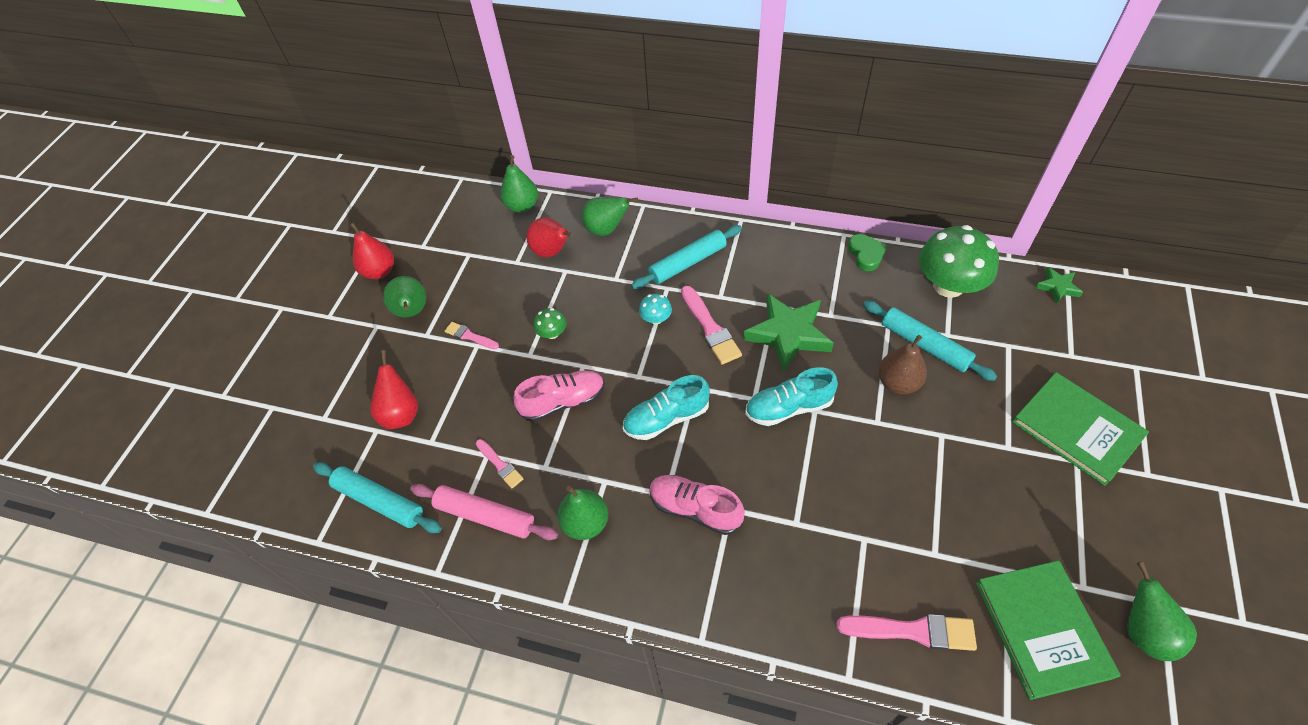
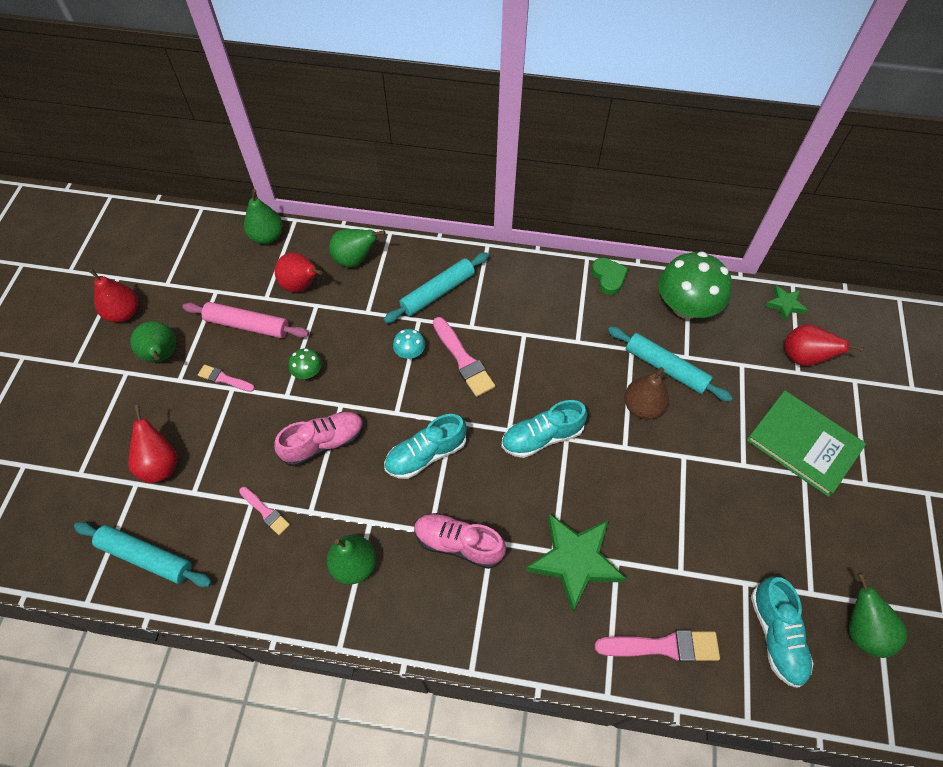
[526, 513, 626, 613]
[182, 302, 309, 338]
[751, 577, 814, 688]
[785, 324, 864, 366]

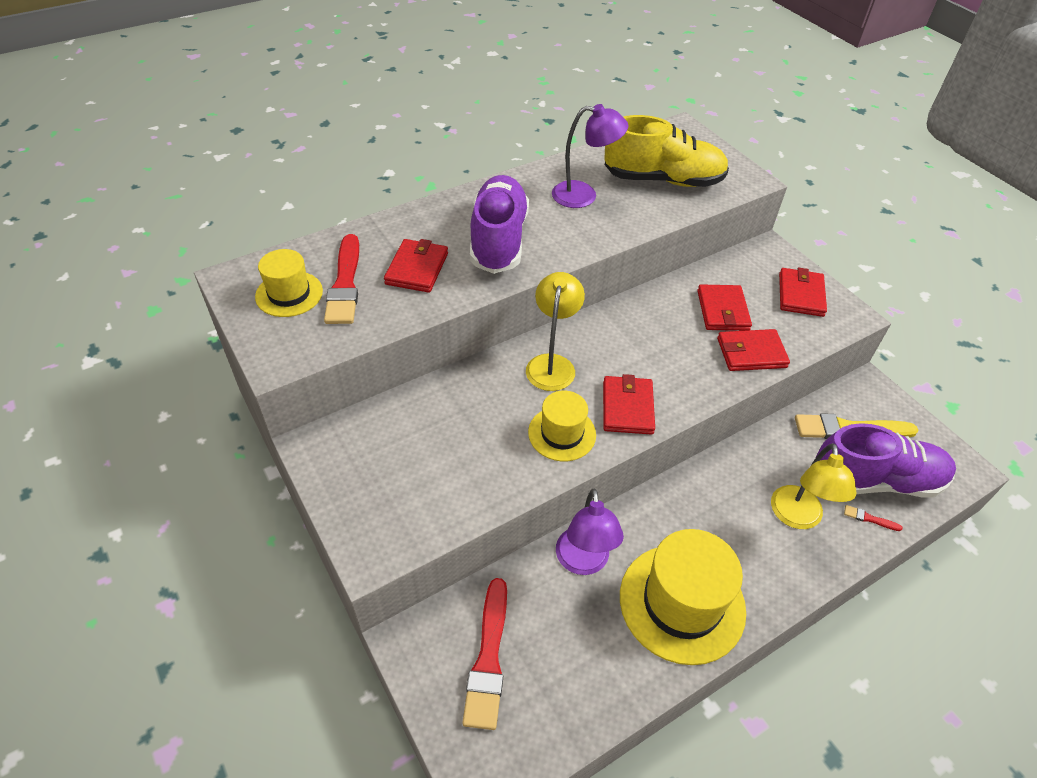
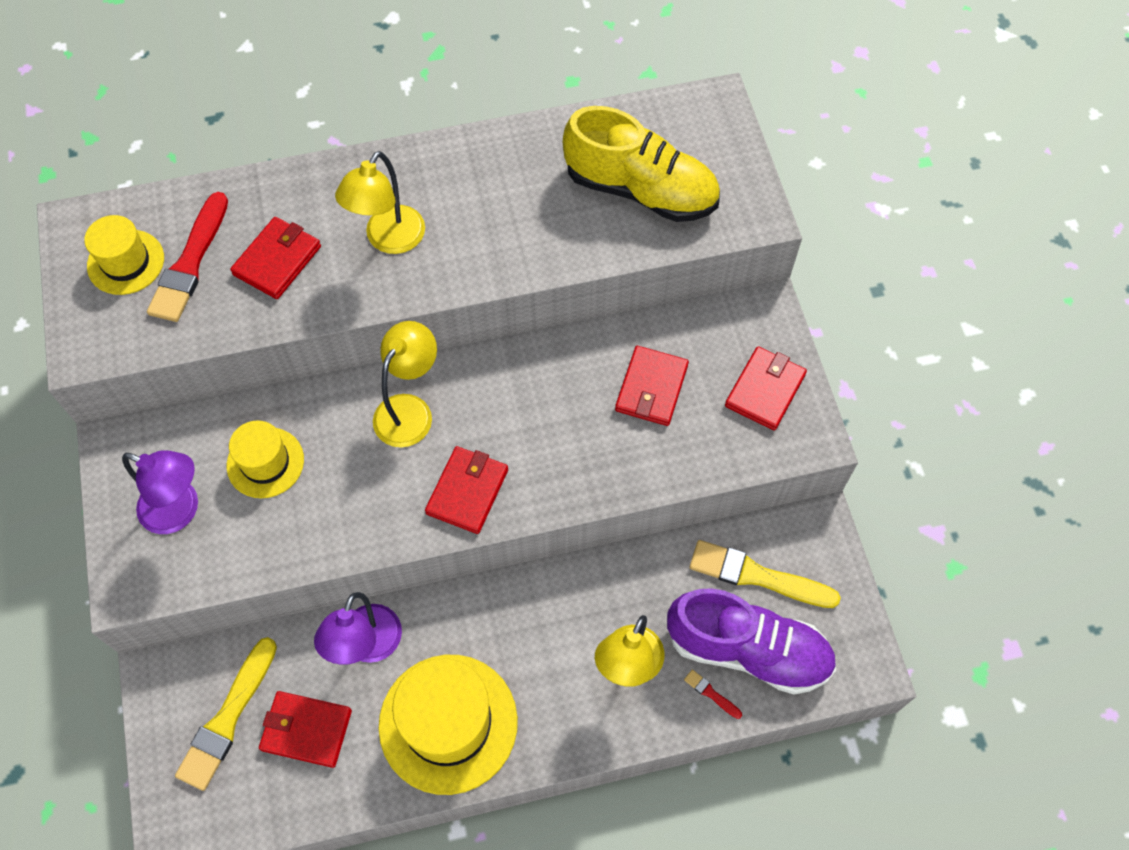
[122, 450, 198, 534]
[335, 151, 425, 254]
[259, 691, 352, 768]
[227, 420, 304, 498]
[175, 637, 277, 791]

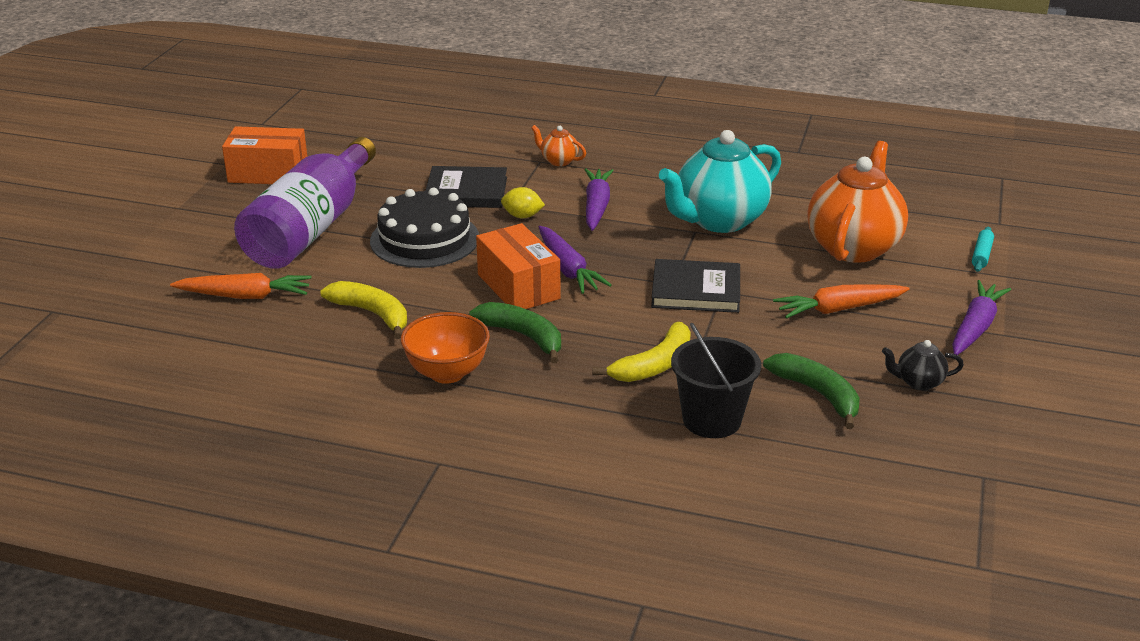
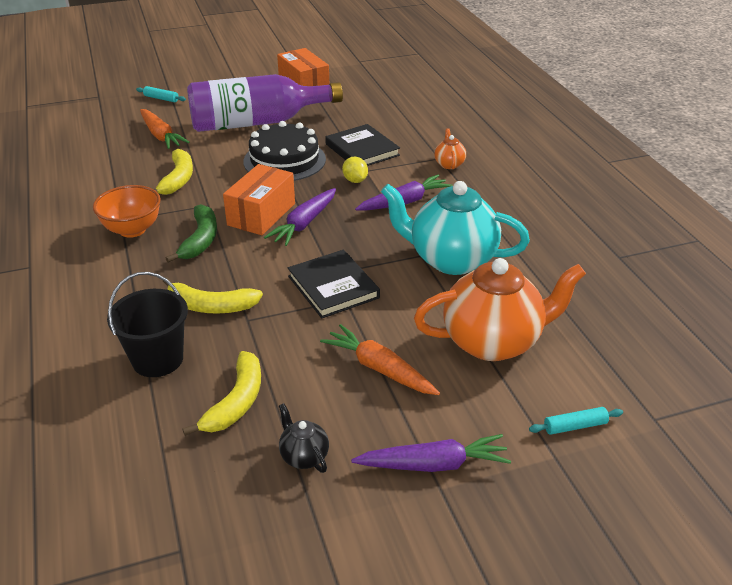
[182, 351, 261, 436]
[136, 86, 186, 102]

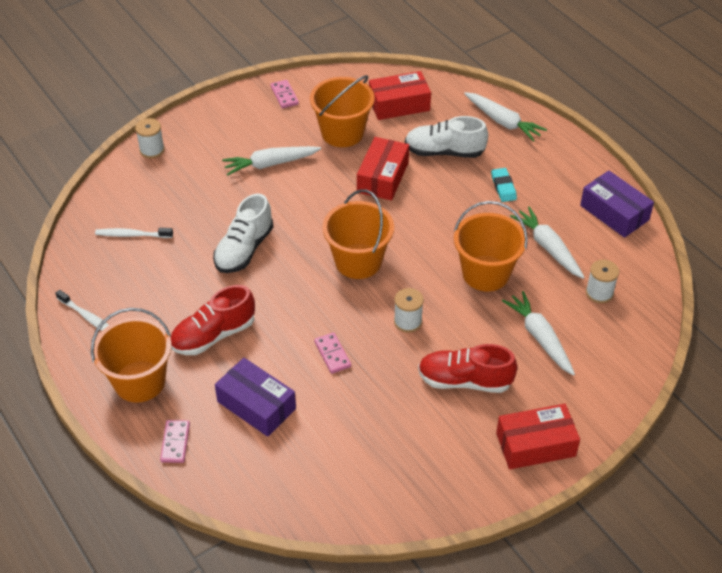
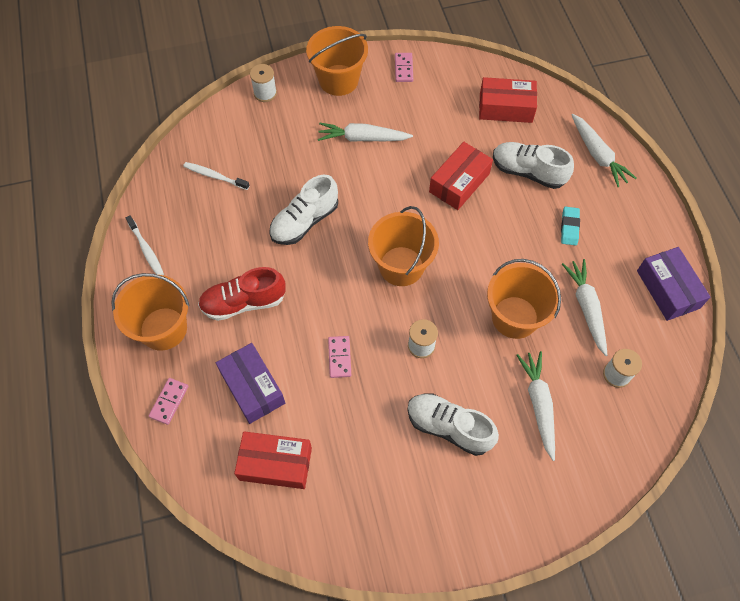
[306, 26, 368, 96]
[407, 394, 499, 456]
[234, 431, 312, 489]

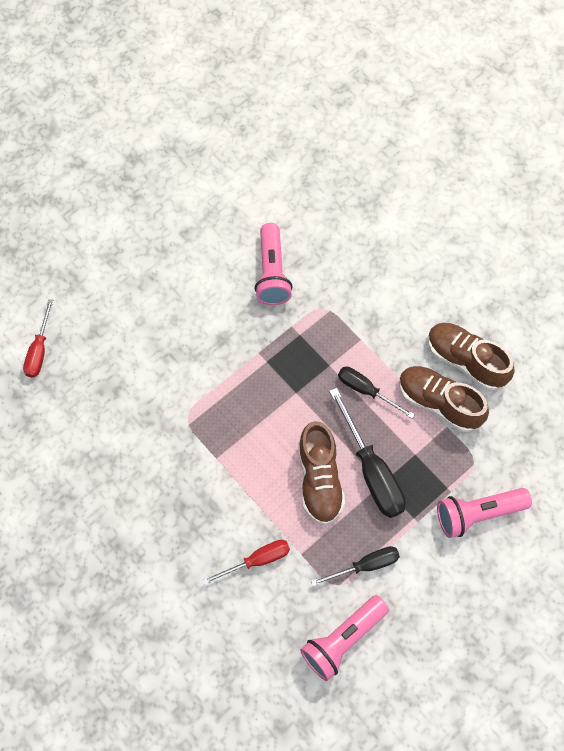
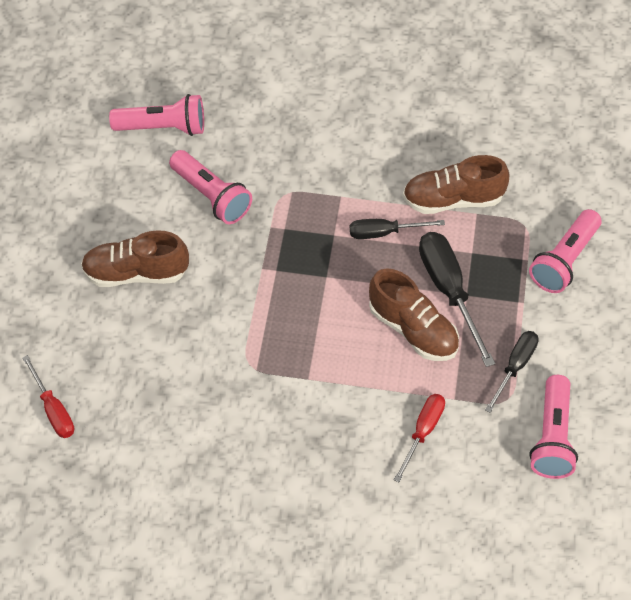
[81, 230, 189, 287]
[419, 232, 495, 367]
[109, 94, 204, 136]

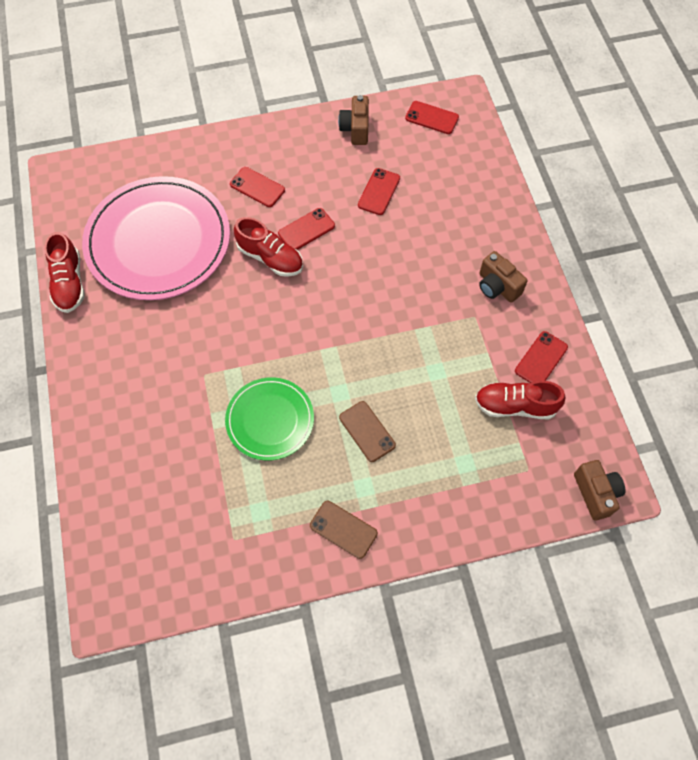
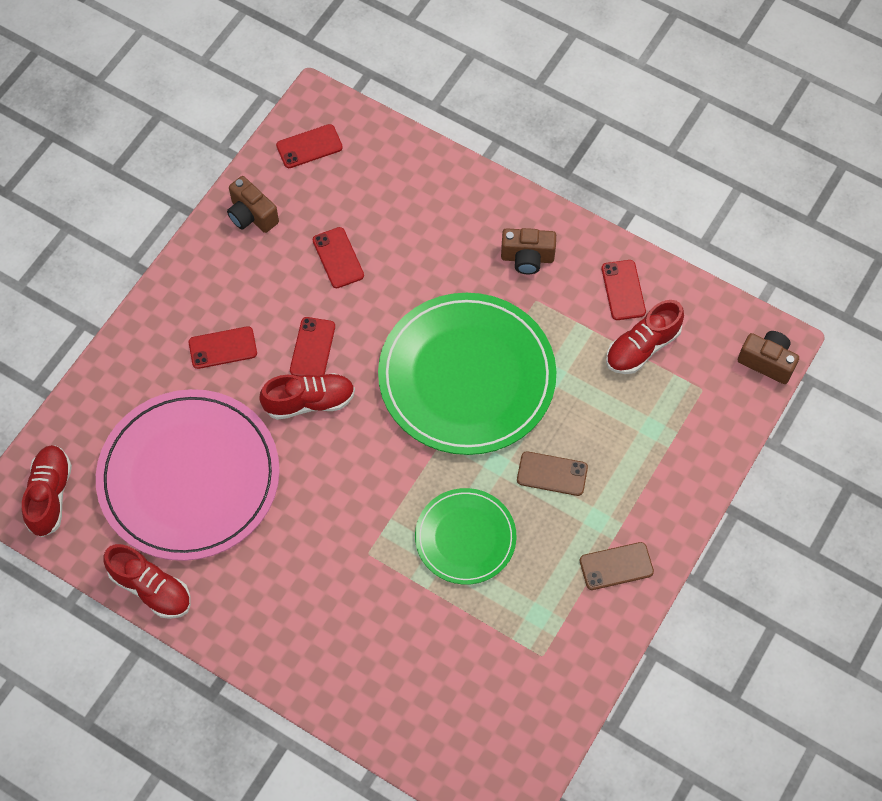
[378, 293, 556, 455]
[22, 445, 72, 537]

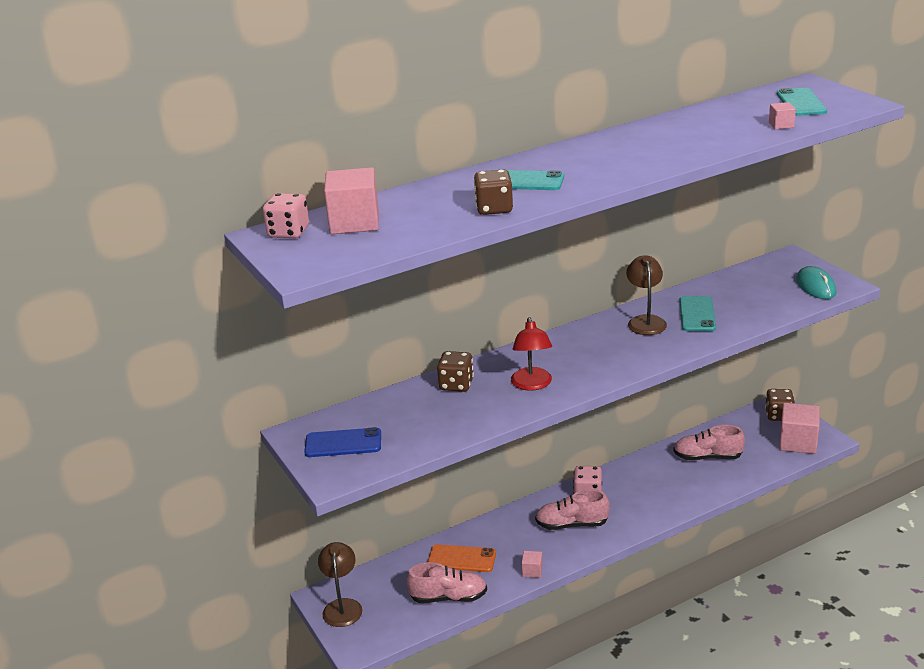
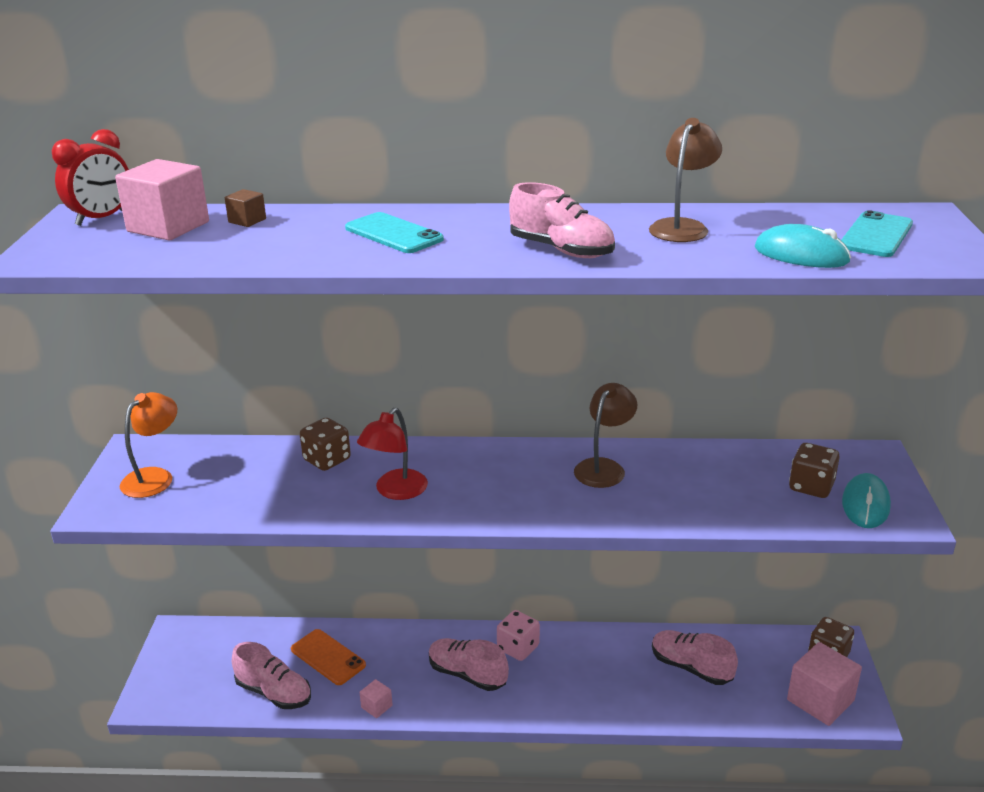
[755, 224, 851, 268]
[789, 443, 840, 498]
[51, 129, 129, 226]
[679, 296, 716, 331] (first image)
[120, 392, 177, 498]
[649, 118, 722, 242]
[509, 182, 615, 258]
[225, 189, 266, 227]

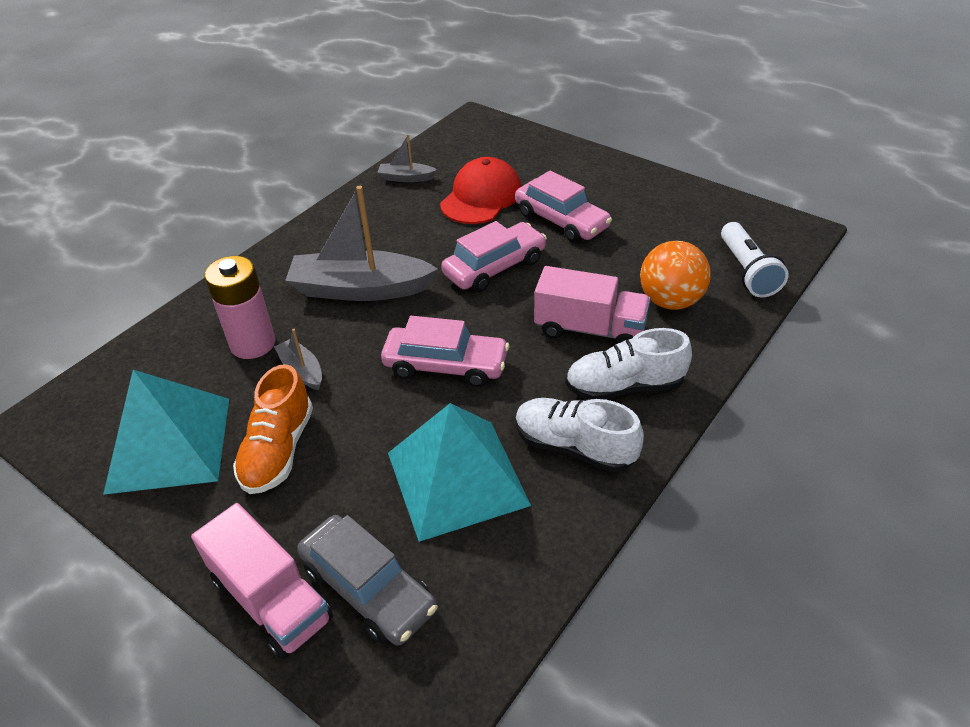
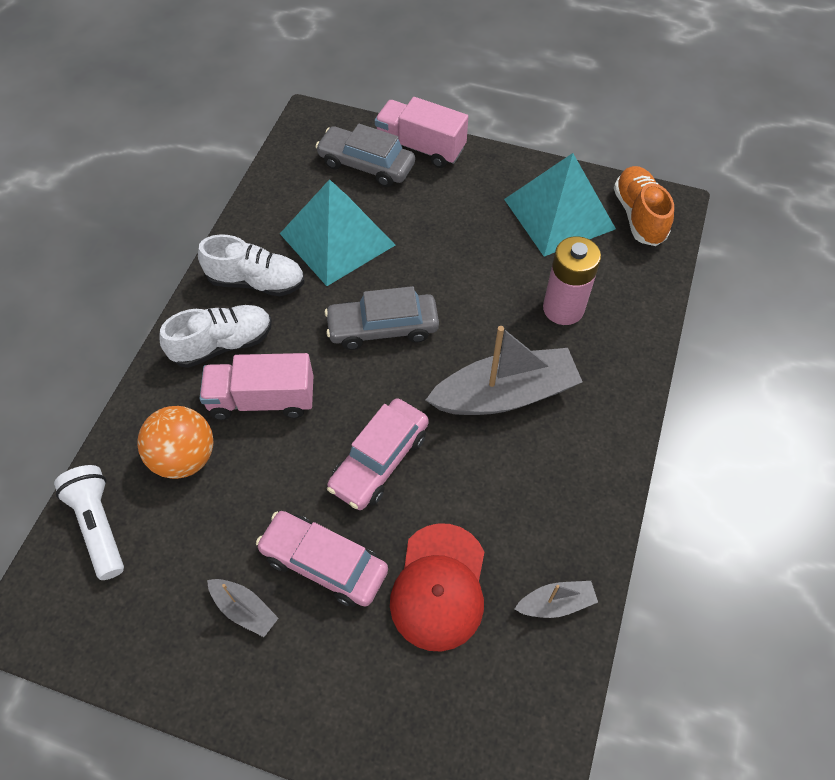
[325, 286, 439, 350]
[207, 579, 279, 637]
[614, 166, 674, 246]

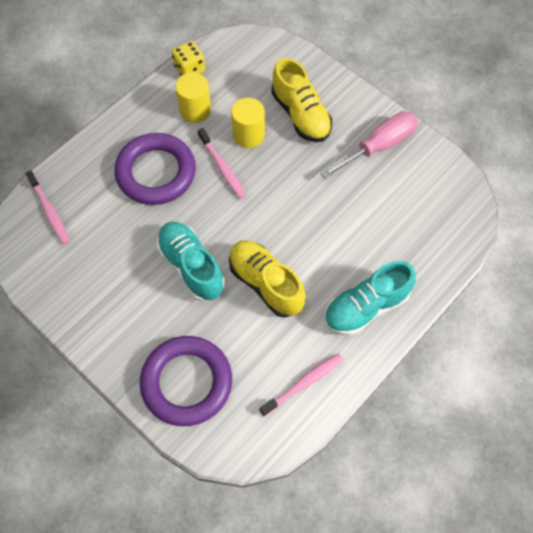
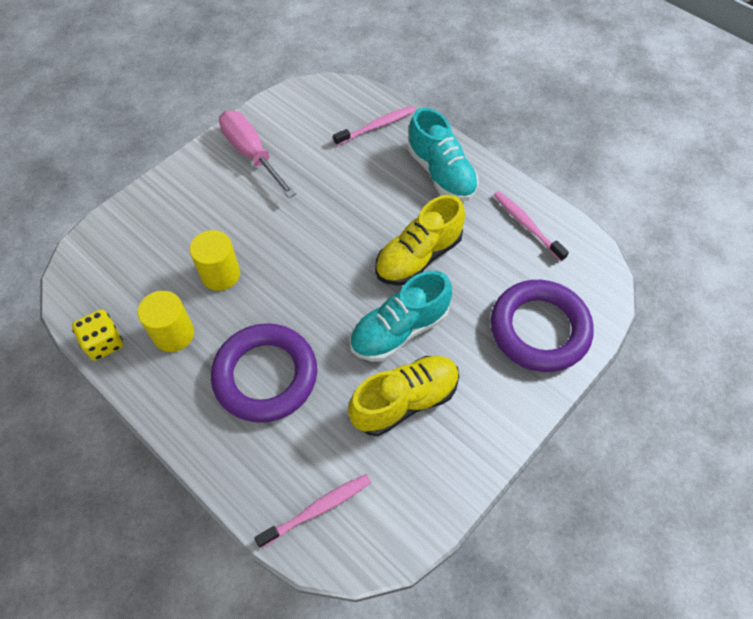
[348, 356, 460, 436]
[333, 106, 415, 146]

